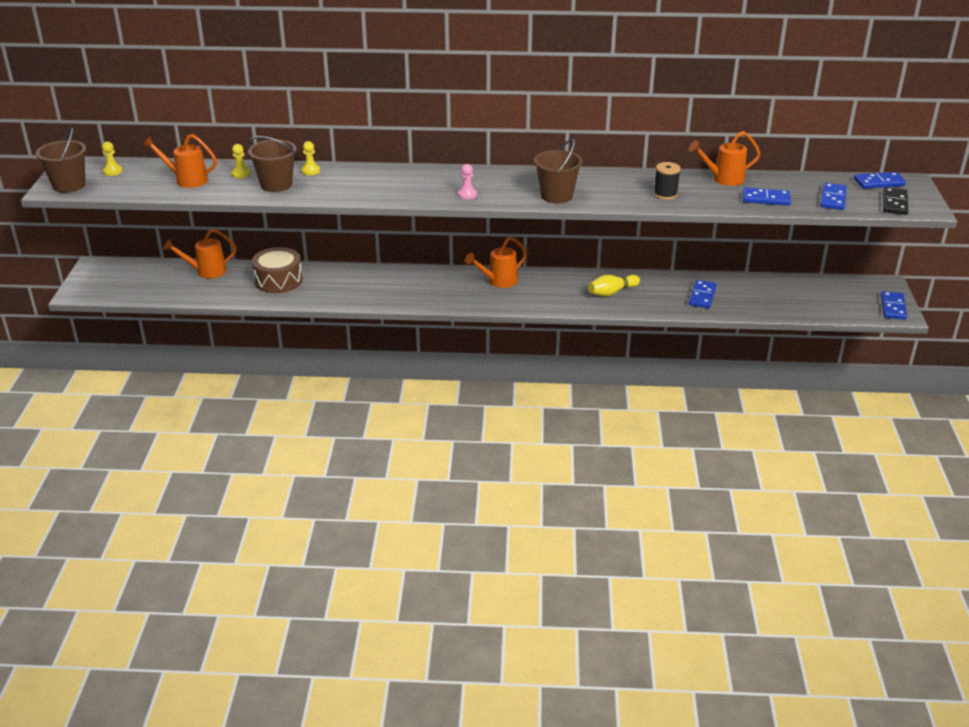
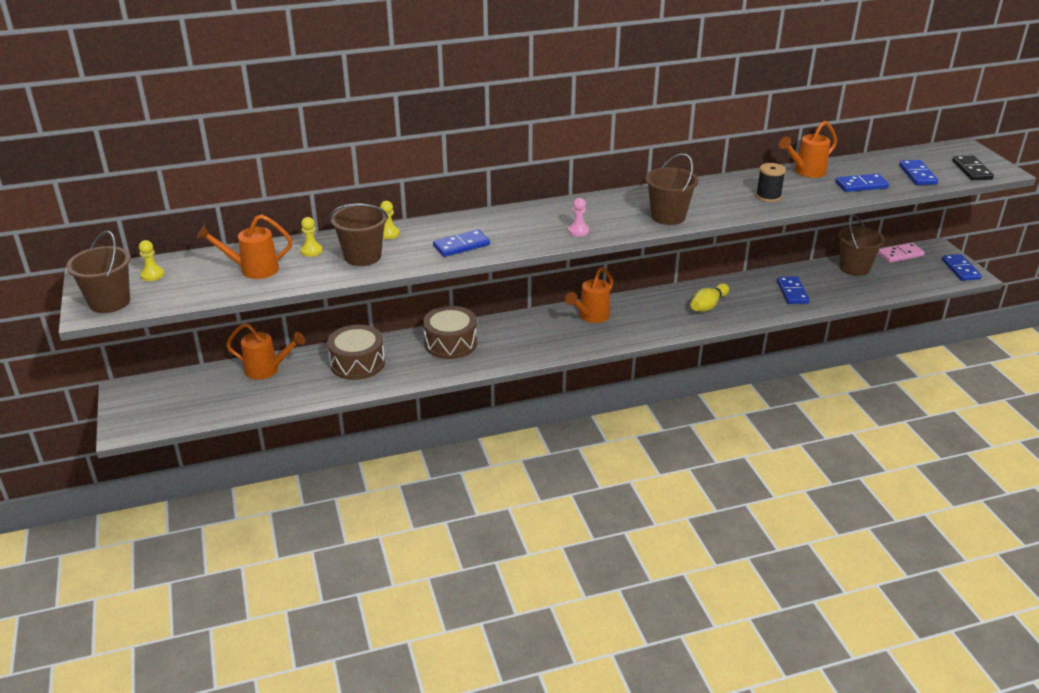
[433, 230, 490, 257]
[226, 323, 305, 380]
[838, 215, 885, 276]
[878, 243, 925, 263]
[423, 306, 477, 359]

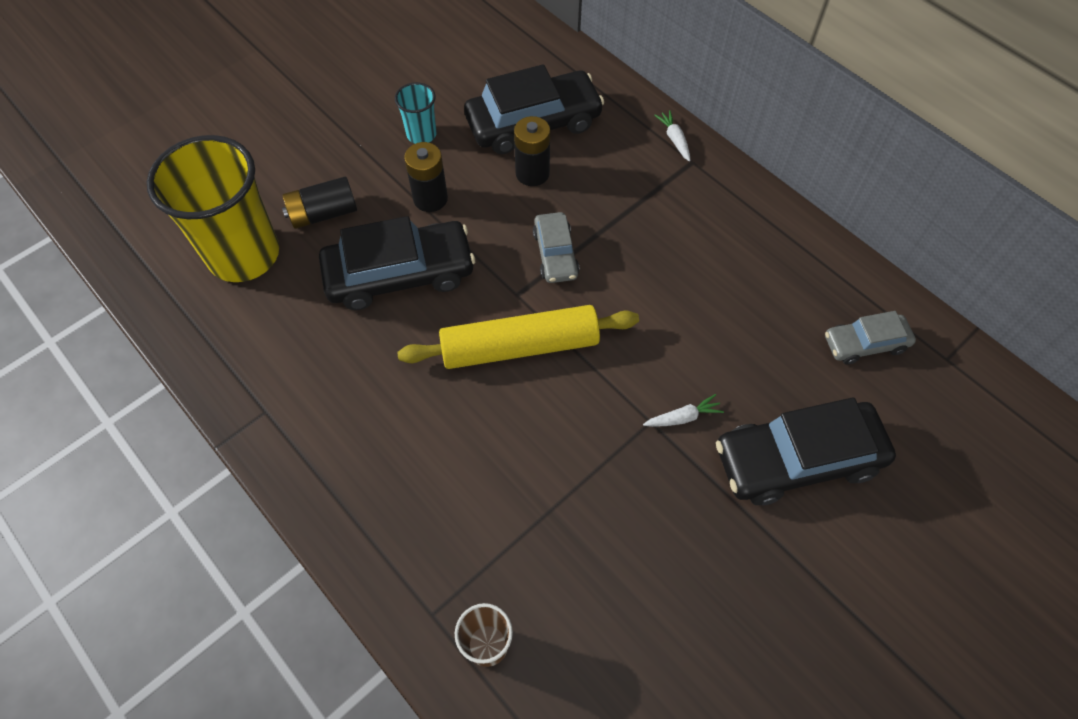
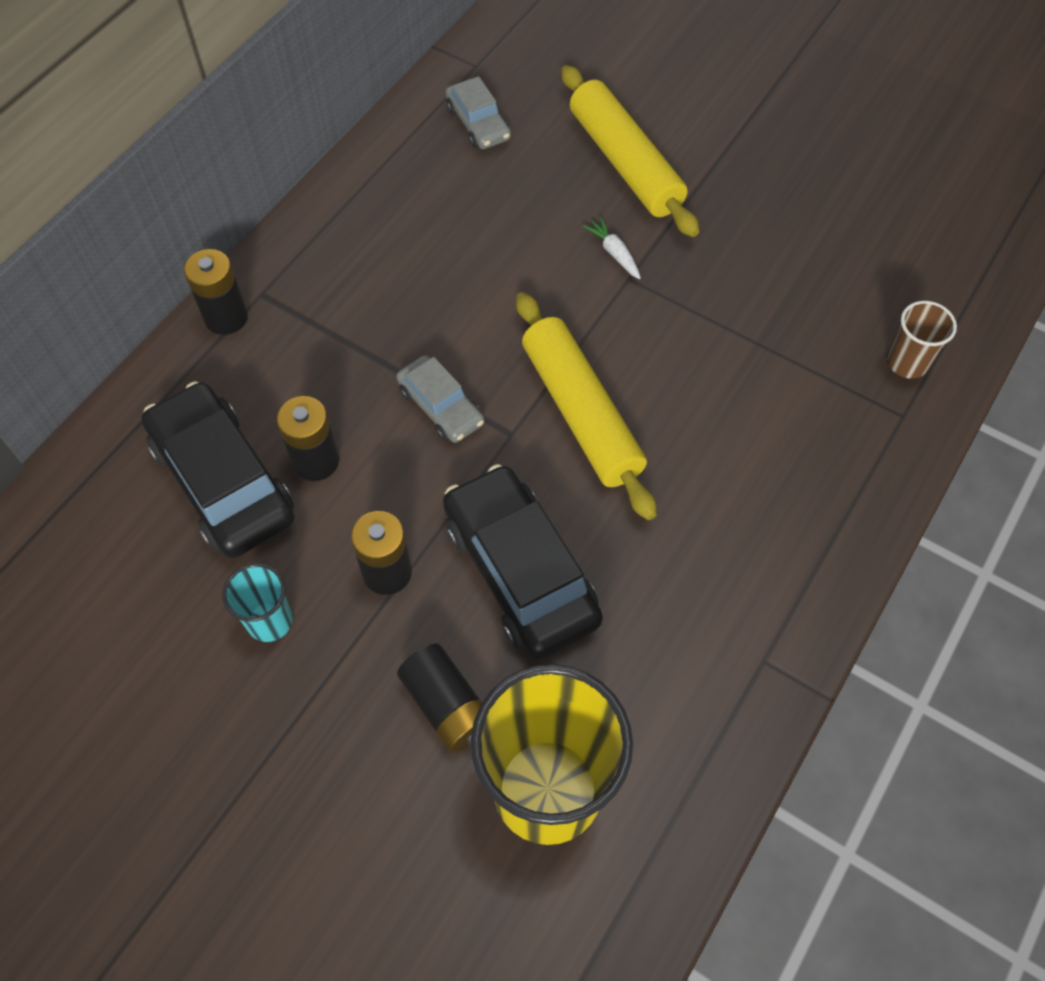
[184, 249, 248, 335]
[396, 355, 484, 443]
[561, 65, 699, 237]

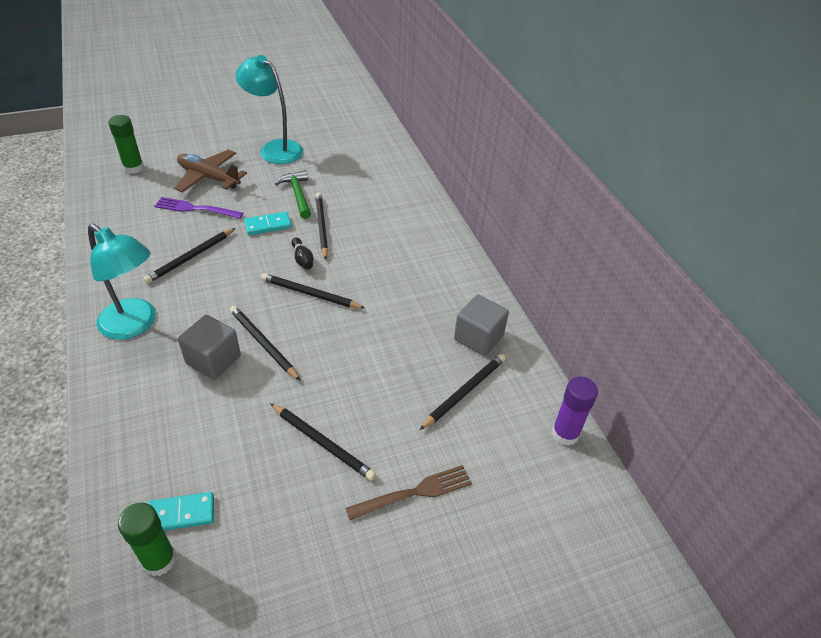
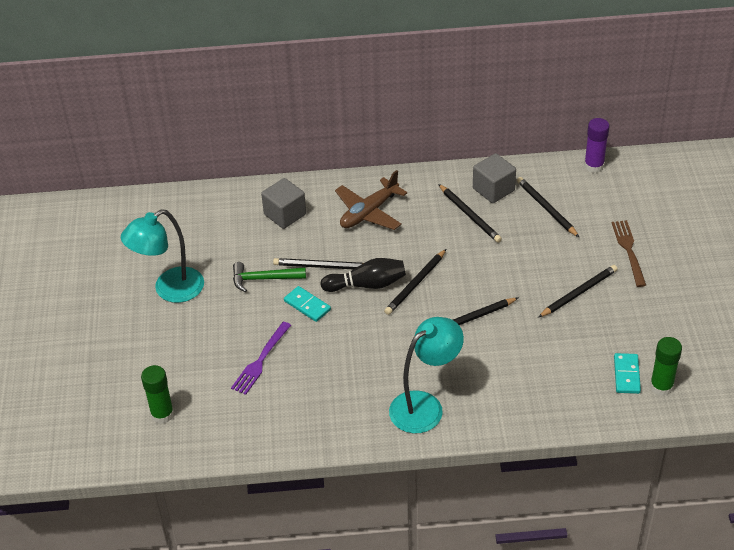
[335, 170, 407, 230]
[284, 286, 331, 322]
[438, 184, 502, 243]
[320, 258, 406, 292]
[261, 178, 306, 229]

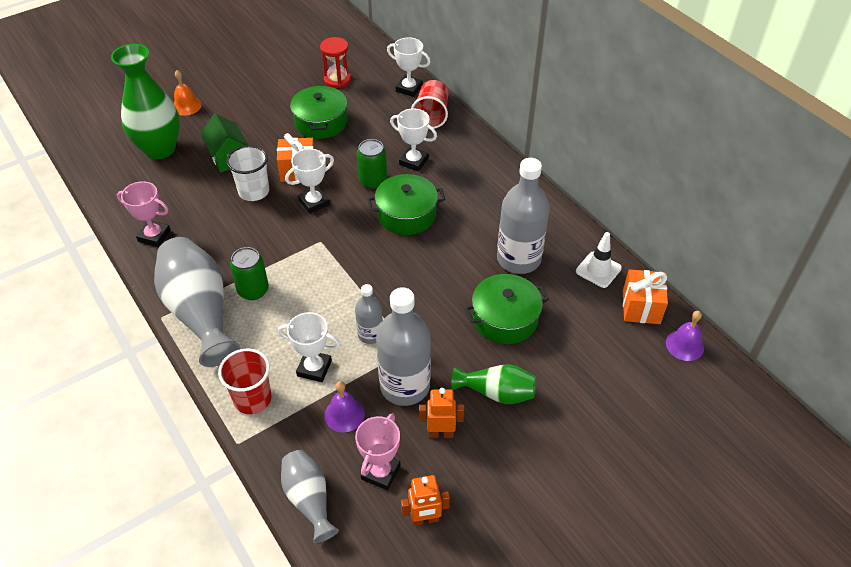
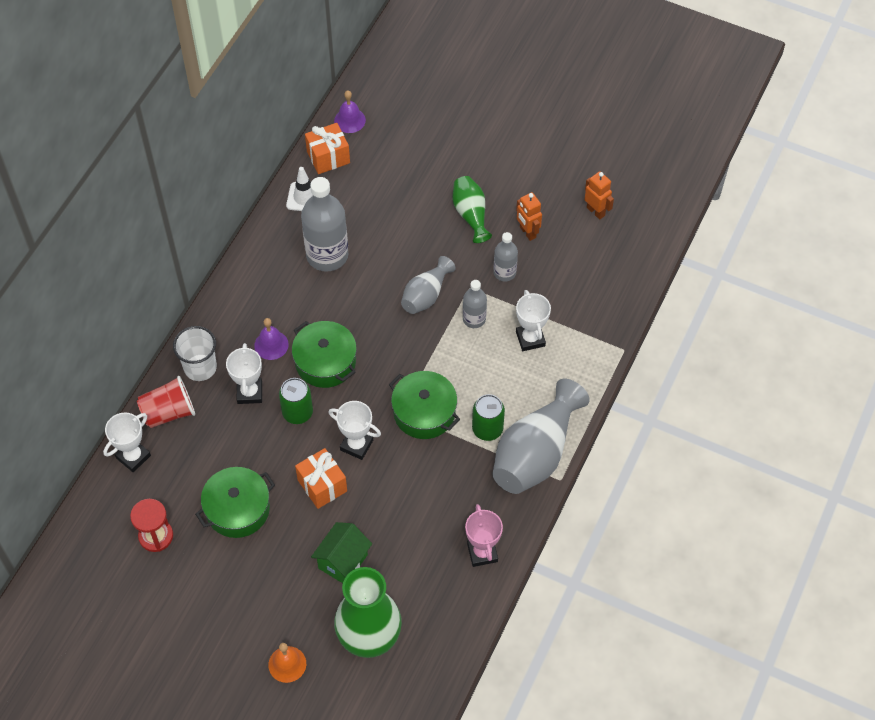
[103, 412, 151, 472]
[173, 326, 217, 381]
[389, 371, 460, 439]
[494, 232, 518, 281]
[218, 349, 272, 414] (first image)
[254, 318, 289, 360]
[355, 413, 401, 490] (first image)
[401, 256, 456, 314]

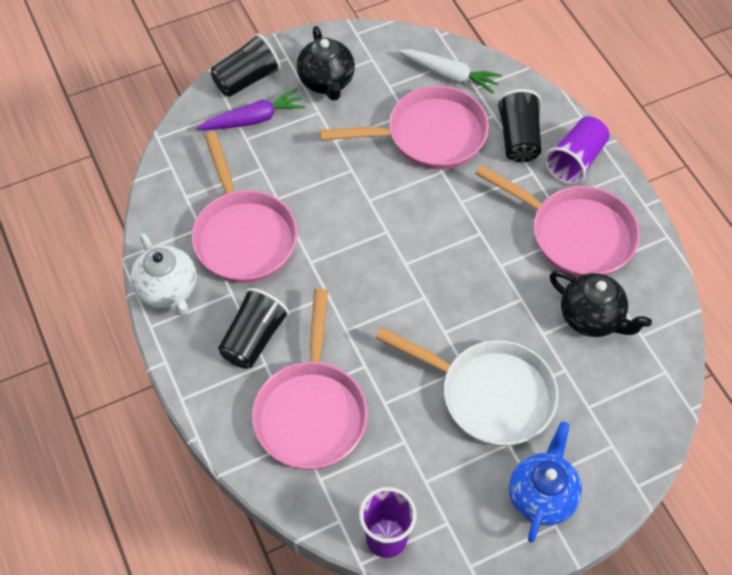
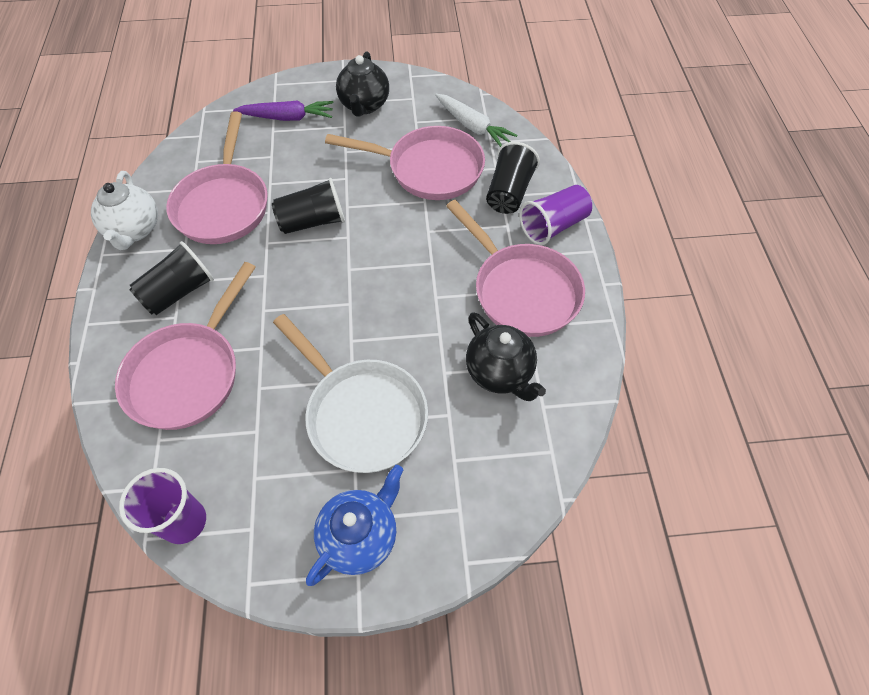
[272, 178, 345, 234]

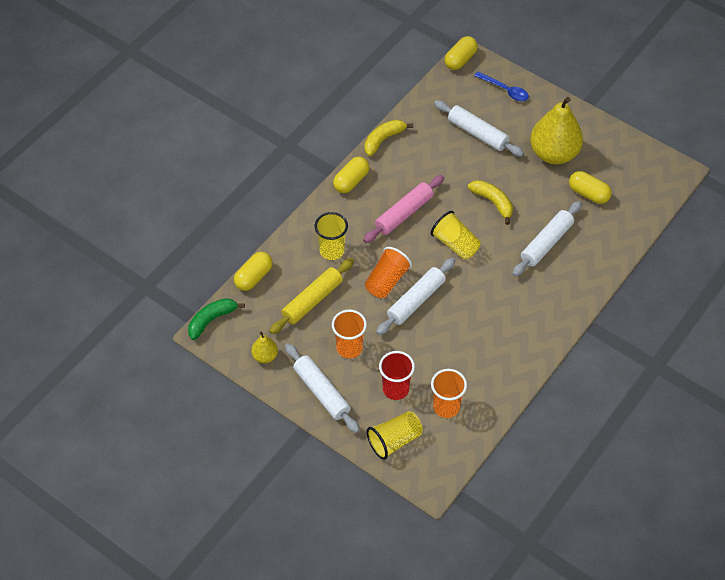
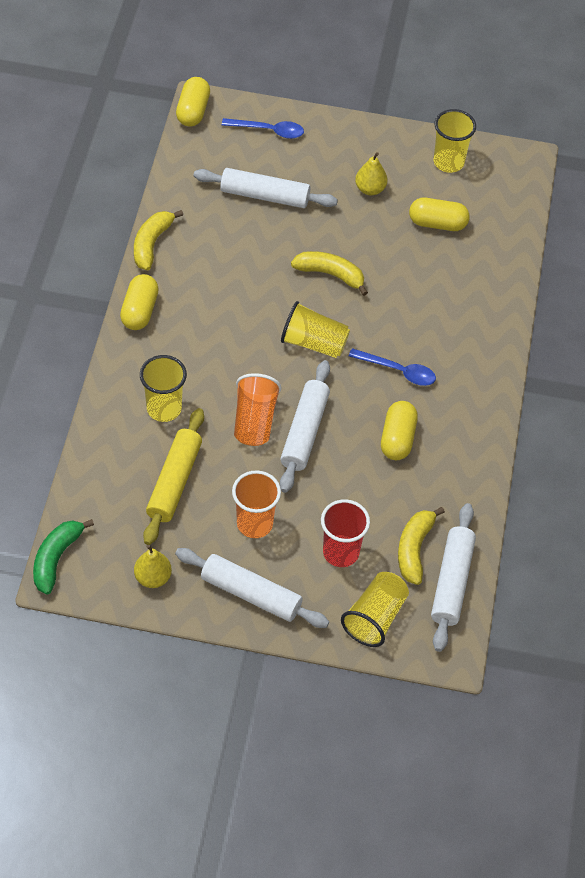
[355, 152, 387, 195]
[363, 175, 444, 243] (first image)
[431, 503, 476, 652]
[381, 401, 418, 460]
[398, 507, 445, 585]
[434, 109, 476, 173]
[349, 348, 436, 386]

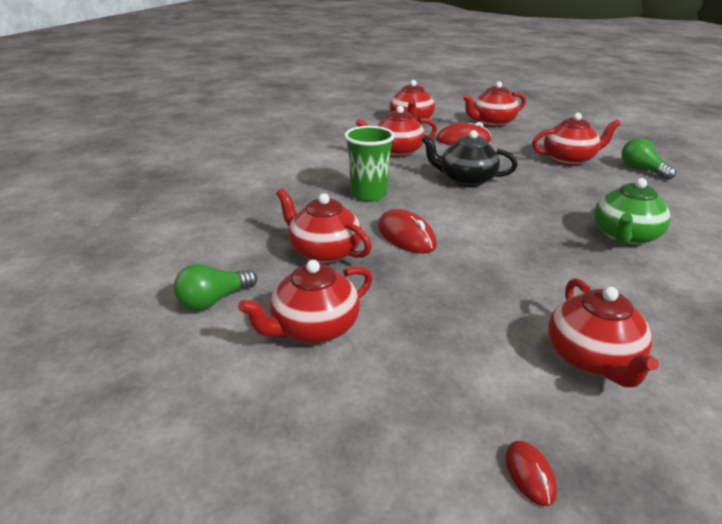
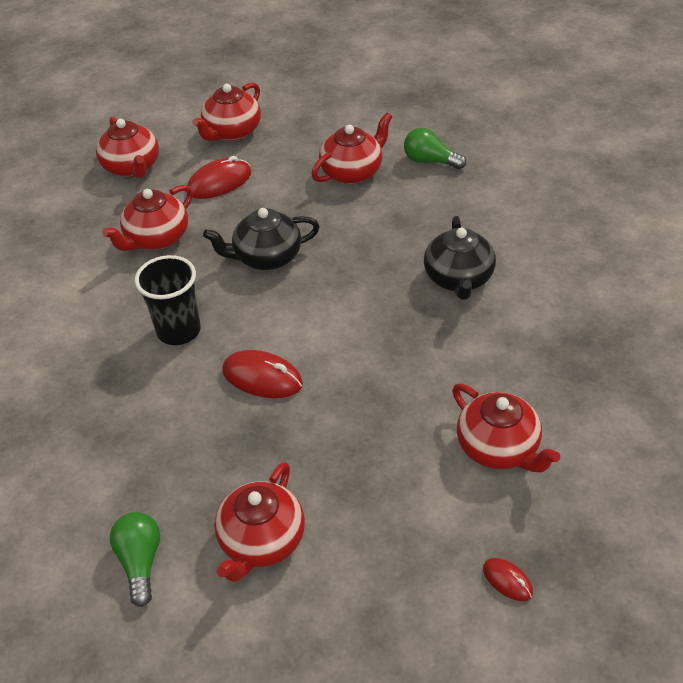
[135, 255, 201, 345]
[424, 216, 496, 300]
[276, 188, 372, 264] (first image)
[110, 512, 160, 607]

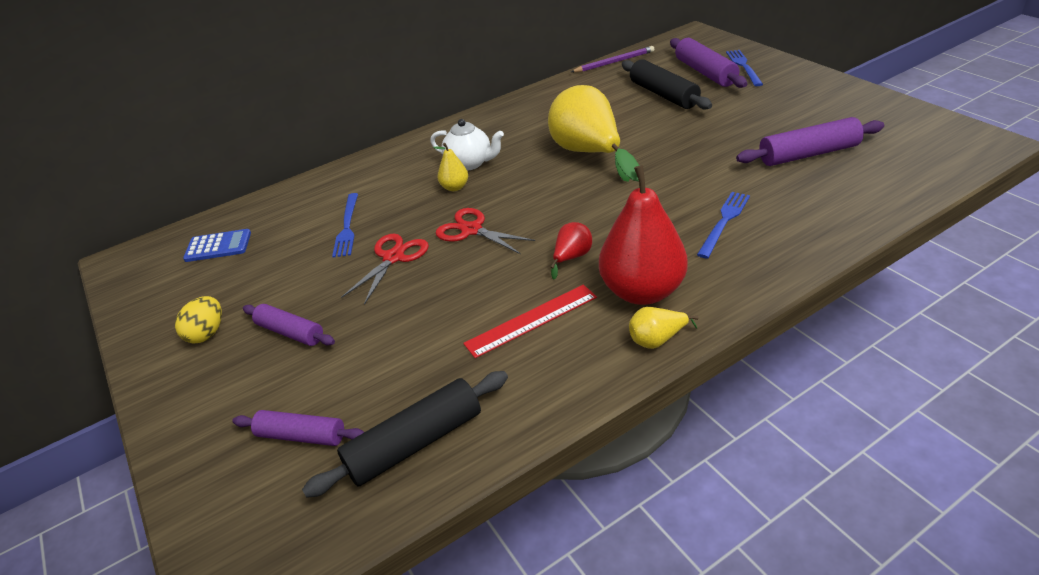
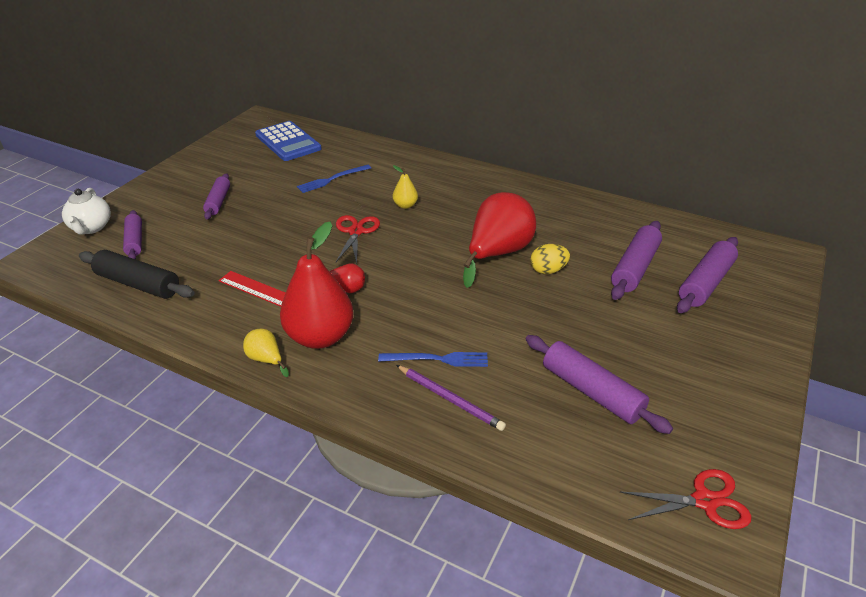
[396, 365, 506, 431]
[726, 50, 763, 86] (first image)
[611, 221, 662, 300]
[463, 192, 536, 288]
[62, 188, 111, 235]
[255, 121, 322, 161]
[620, 469, 751, 529]
[530, 244, 570, 274]

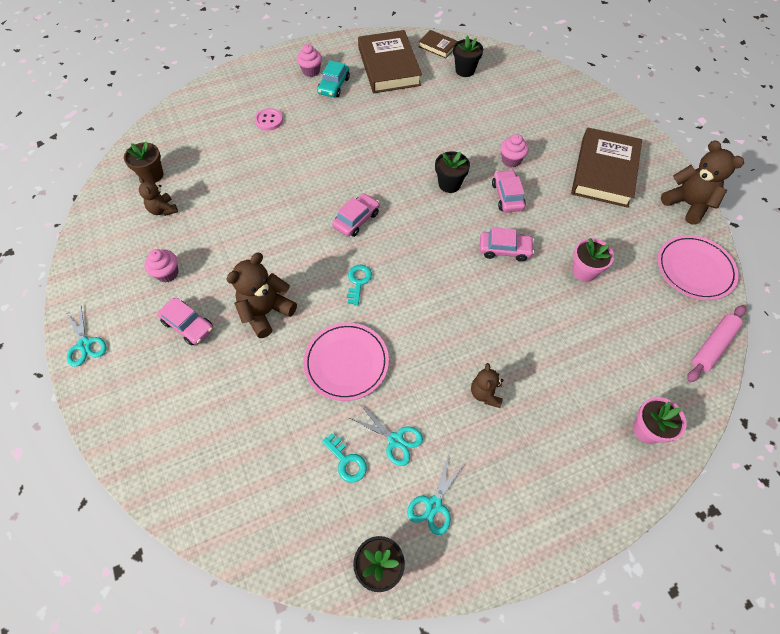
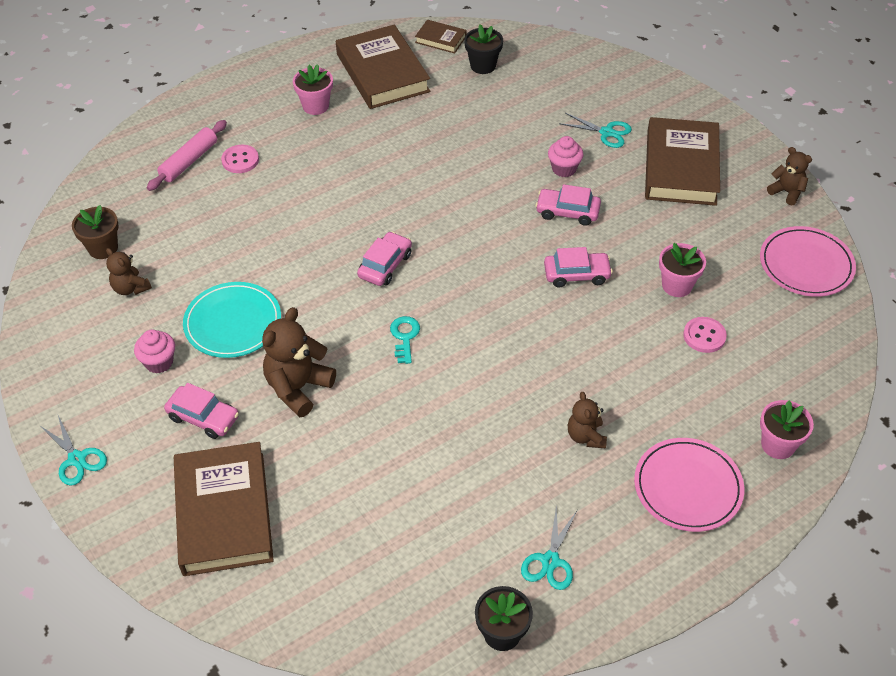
[297, 44, 322, 77] (first image)
[293, 64, 333, 115]
[767, 147, 812, 206]
[435, 151, 470, 193] (first image)
[536, 184, 601, 226]
[147, 120, 227, 191]
[634, 438, 744, 532]
[559, 113, 632, 148]
[322, 434, 367, 483] (first image)
[183, 282, 281, 358]
[683, 317, 727, 353]
[174, 442, 274, 576]

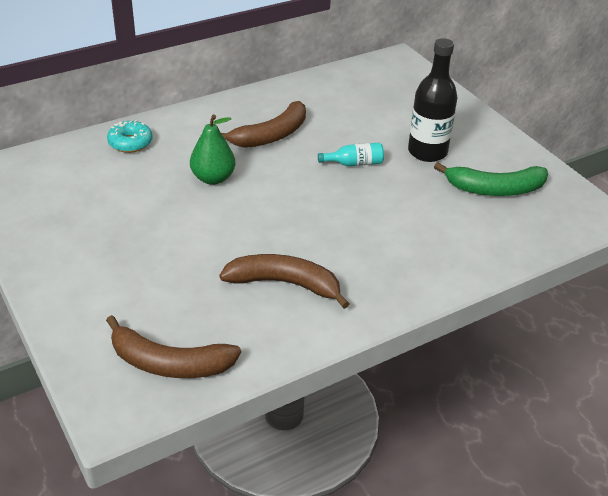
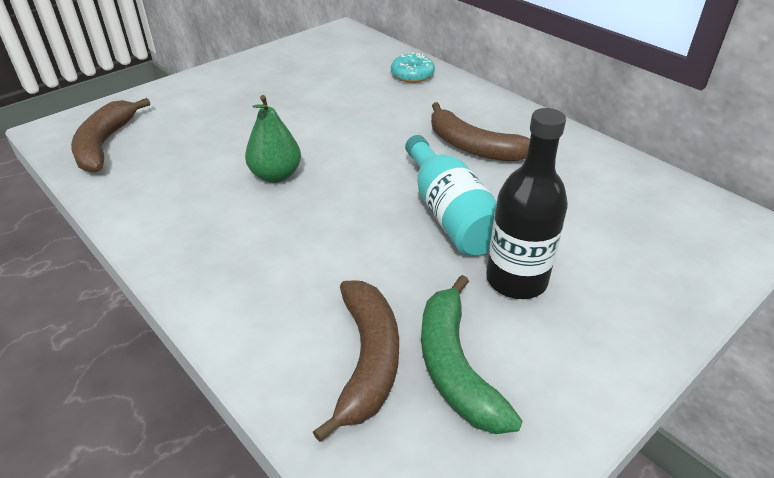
[245, 95, 301, 183]
[405, 135, 497, 256]
[313, 280, 399, 442]

